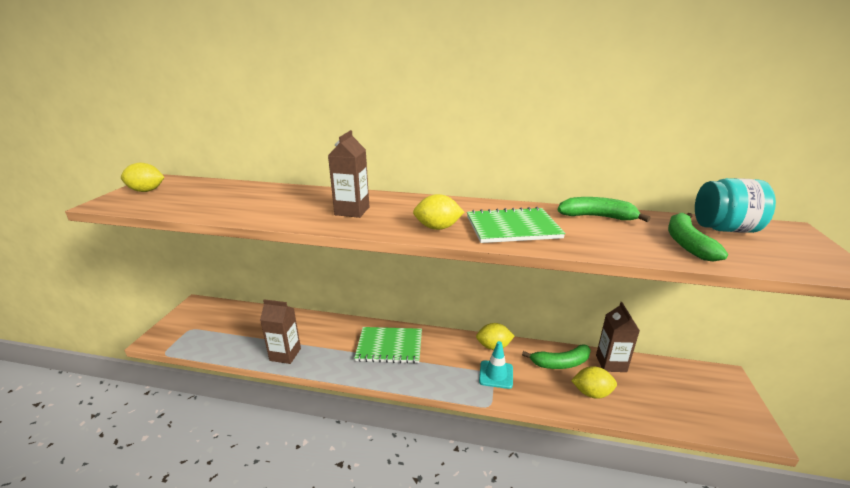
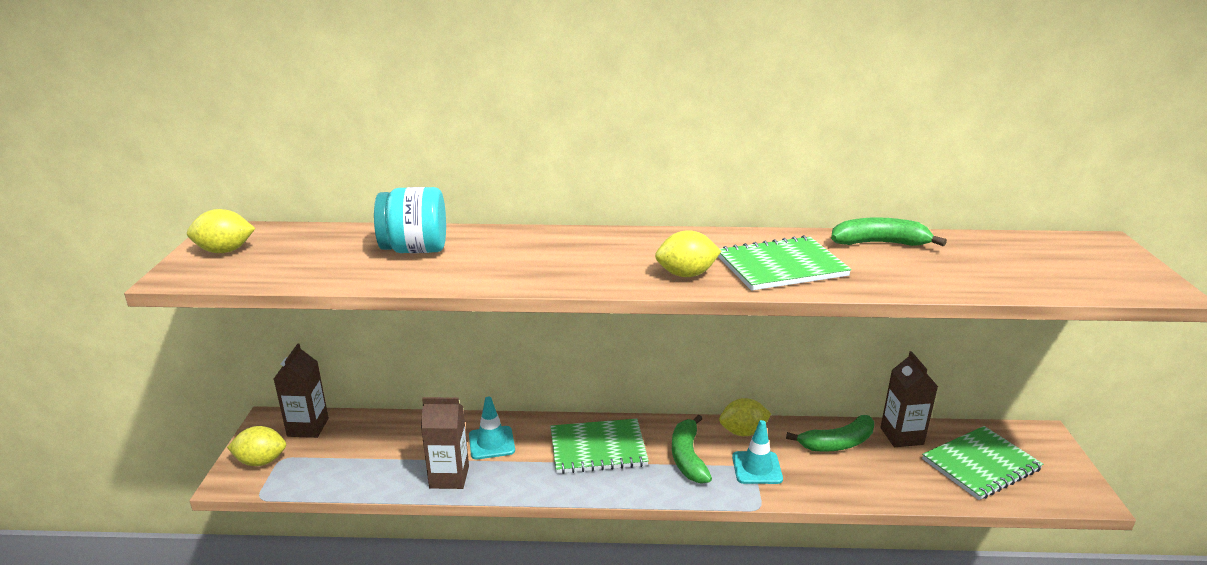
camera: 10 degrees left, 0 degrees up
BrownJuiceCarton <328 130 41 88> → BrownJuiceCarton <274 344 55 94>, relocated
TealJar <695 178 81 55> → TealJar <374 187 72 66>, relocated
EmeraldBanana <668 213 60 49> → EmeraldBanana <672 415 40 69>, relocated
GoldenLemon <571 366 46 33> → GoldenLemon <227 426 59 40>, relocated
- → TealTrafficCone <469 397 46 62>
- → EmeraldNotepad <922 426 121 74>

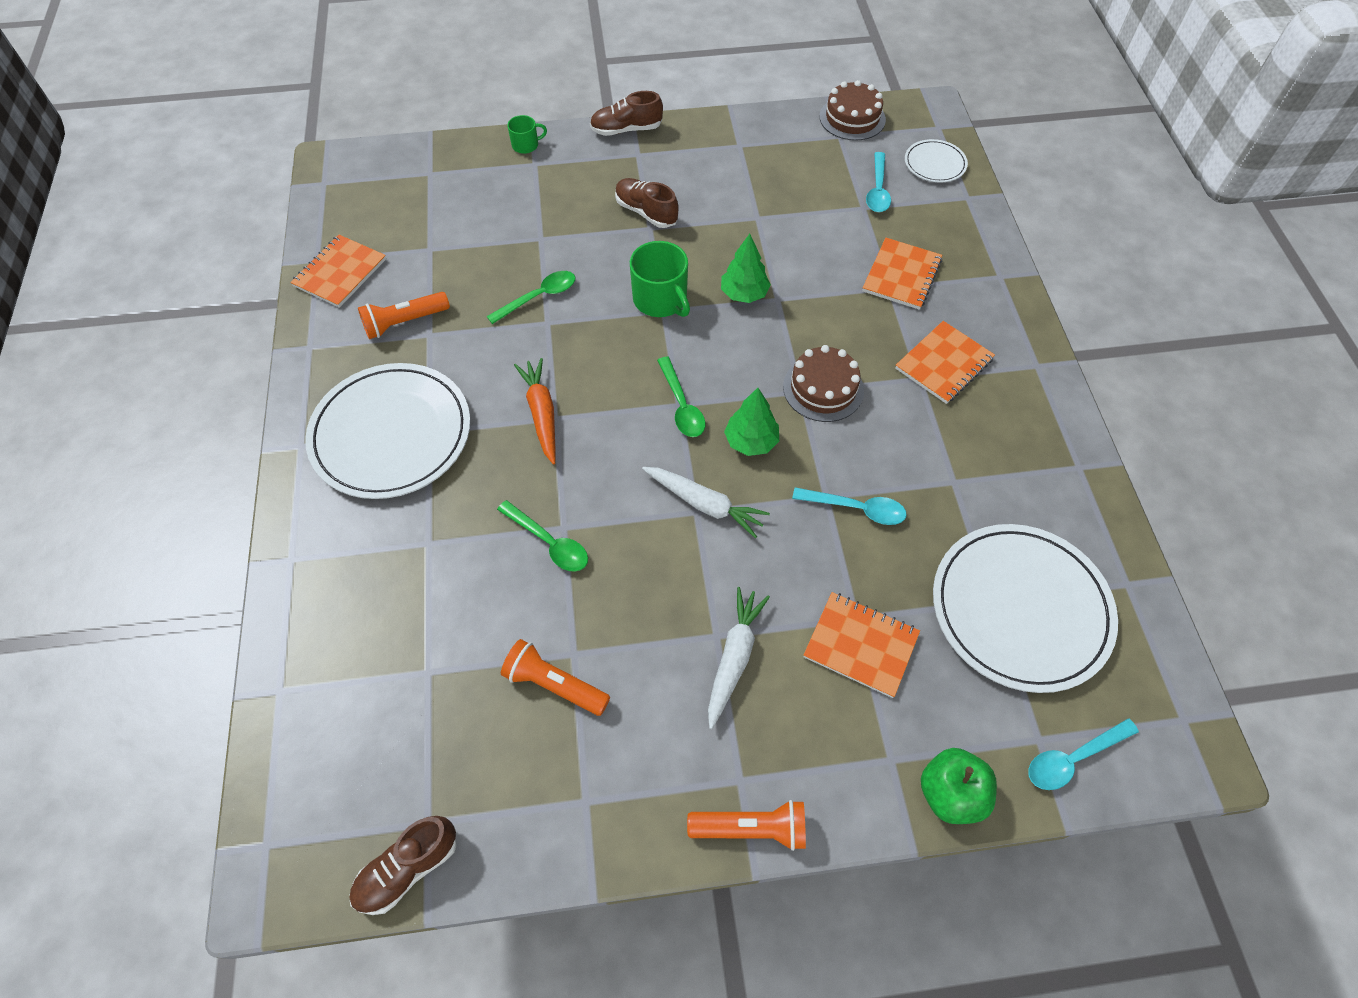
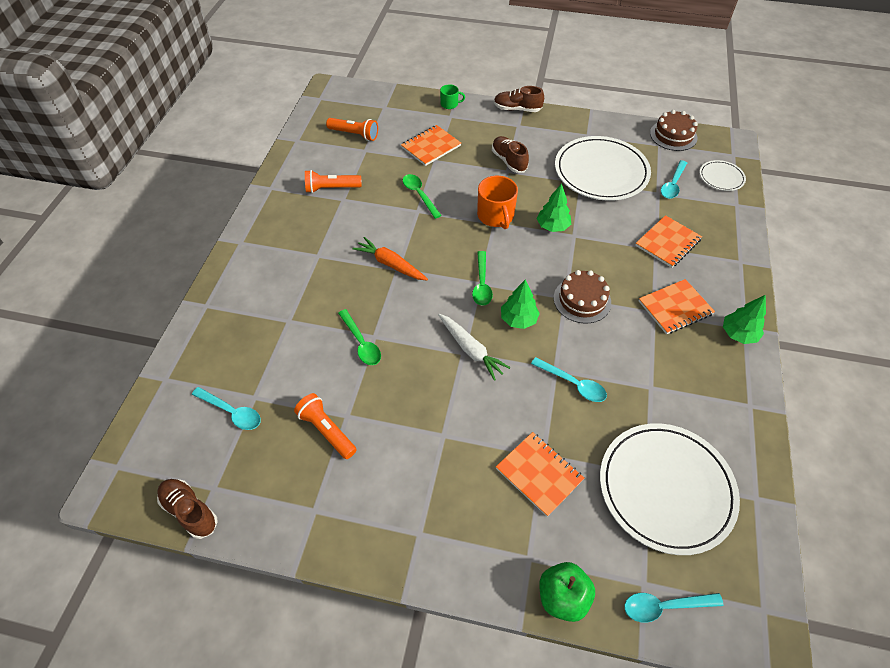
camera: 20 degrees right, 5 degrees down
OrangeColouredNotepad <290 235 96 73> → OrangeColouredNotepad <401 125 60 41>, relocated
EmeraldMug <630 241 60 76> → OrangeColouredMug <477 176 41 53>
EmeraldTeaspoon <487 271 88 53> → EmeraldTeaspoon <403 174 39 45>, 105 degrees counterclockwise
OrangeColouredCarrot <514 358 42 107> → OrangeColouredCarrot <352 237 76 44>, 60 degrees counterclockwise
SnowWhiteFlatDish <305 363 165 136> → SnowWhiteFlatDish <555 136 96 65>, relocated
SnowWhiteCarrot <708 587 62 142> → -
OrangeColouredPocketTorch <687 800 119 51> → OrangeColouredPocketTorch <326 118 52 23>, relocated
BrownLaceUpShoe <349 816 108 99> → BrownLaceUpShoe <157 479 61 60>, 60 degrees clockwise
- → EmeraldToyTree <723 295 43 49>
- → TealTeaspoon <192 387 69 43>

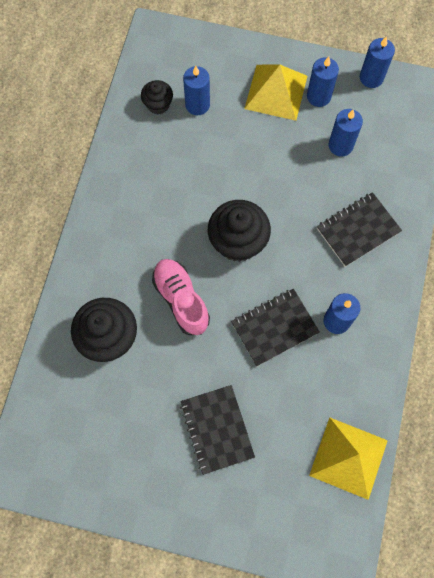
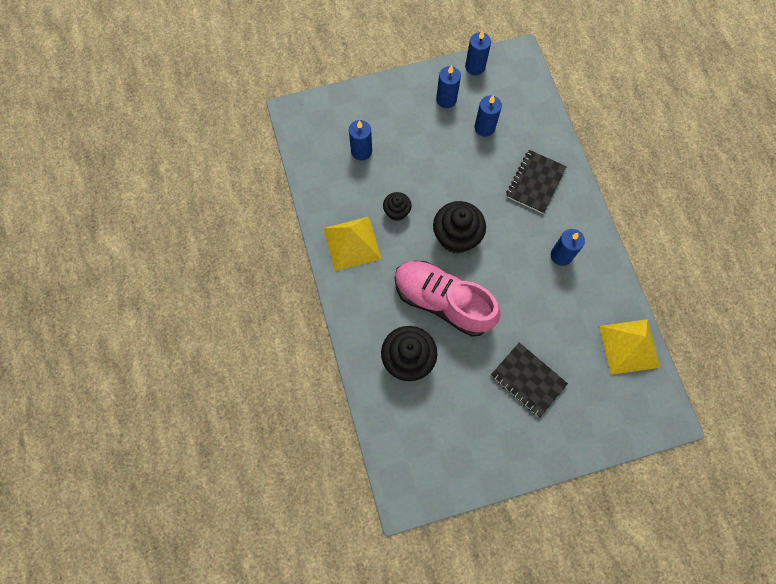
camera: 30 degrees left, 0 degrees up
GoldenPyramidShape <244 65 63 56> → GoldenPyramidShape <323 217 58 54>, relocated
BlackMuffin <141 80 32 35> → BlackMuffin <383 192 29 29>, relocated
RosePinkLaceUpShoe <152 259 58 76> → RosePinkLaceUpShoe <395 261 106 76>, x1.52
BlackNotepad <231 289 89 78> → -

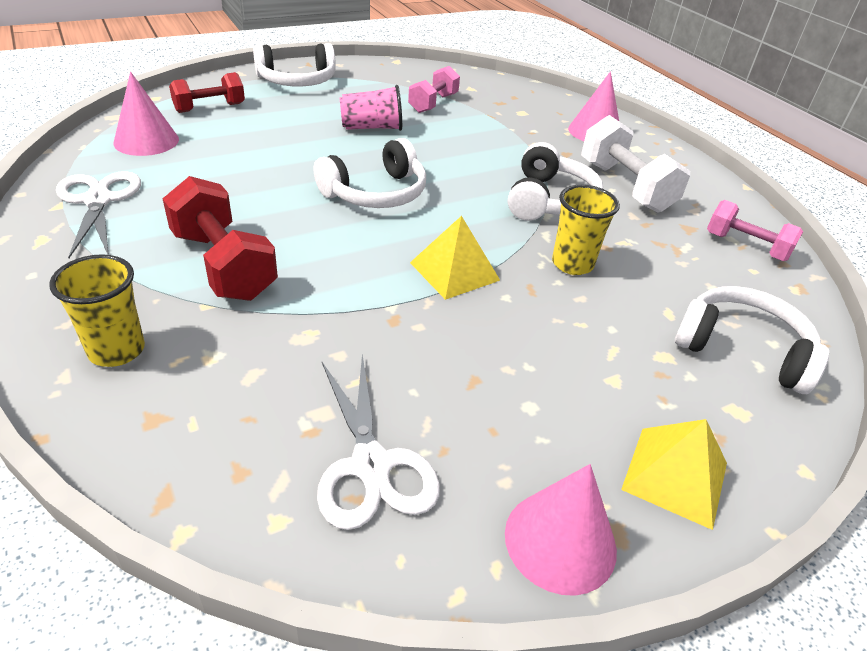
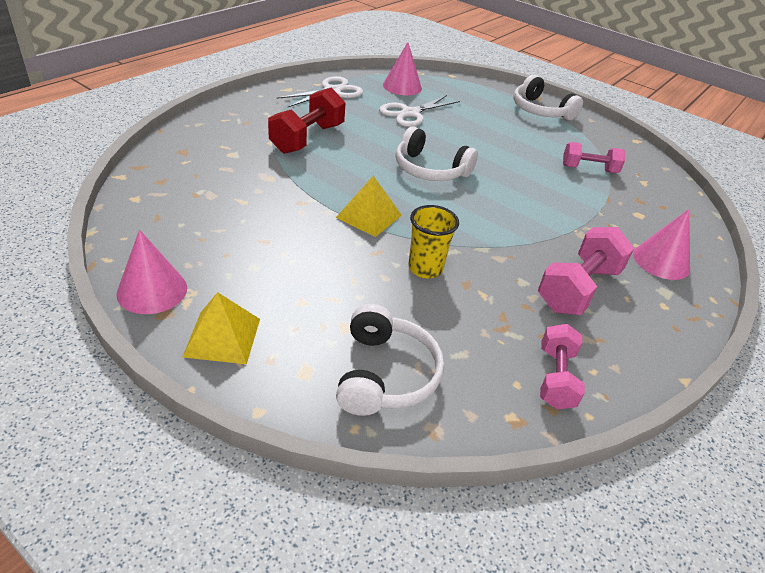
camera: 65 degrees right, 0 degrees up
RedHandWeight <169 72 76 41> → -
RosePinkTumbler <340 85 62 46> → -
SnowWhiteHandWeight <581 115 109 98> → RosePinkHandWeight <538 227 96 88>
SnowWhiteHeadphones <508 142 95 79> → -
GoldenTumbler <49 254 96 113> → -
SnowWhiteShears <317 354 123 176> → SnowWhiteShears <379 95 81 32>, relocated

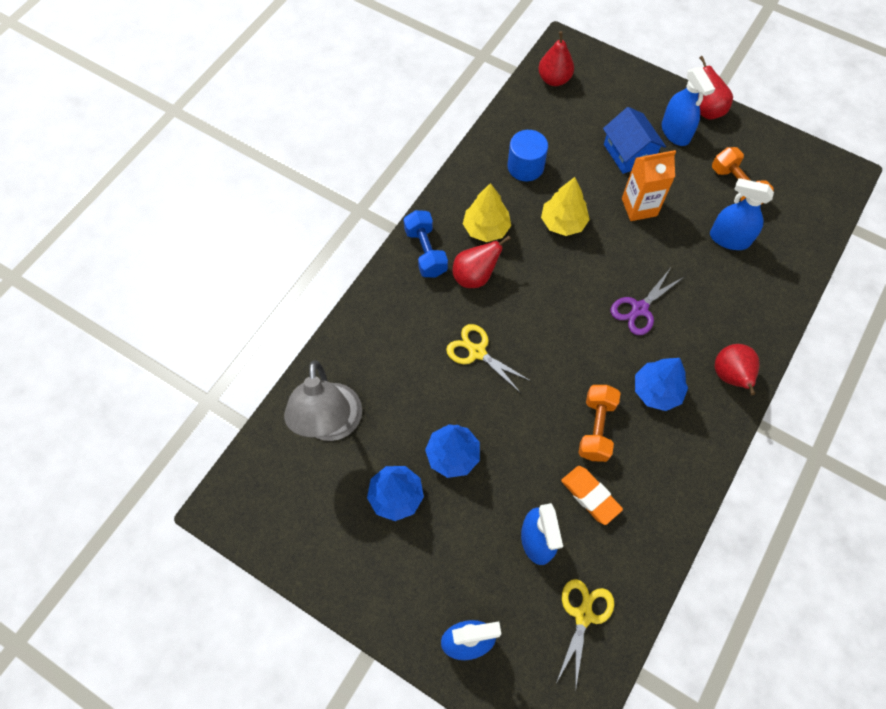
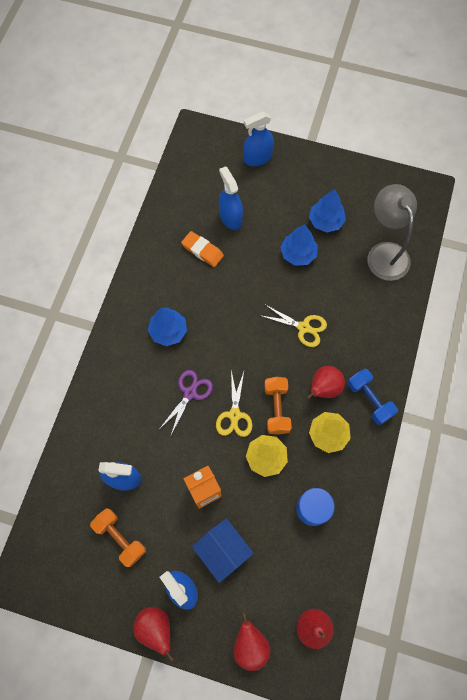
camera: 165 degrees right, 5 degrees up
RedPear <715 344 45 51> → RedPear <233 612 38 59>, relocated
OrangeColouredHandWeight <579 385 41 77> → OrangeColouredHandWeight <264 377 28 58>, relocated
GoldenShears <556 579 59 108> → GoldenShears <216 370 36 67>, relocated

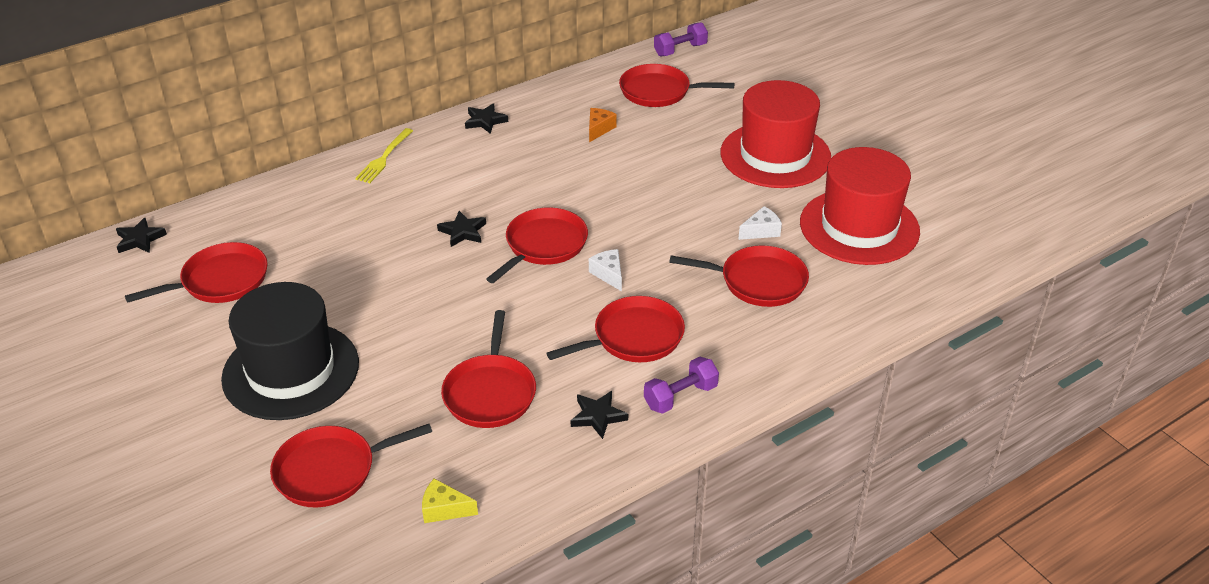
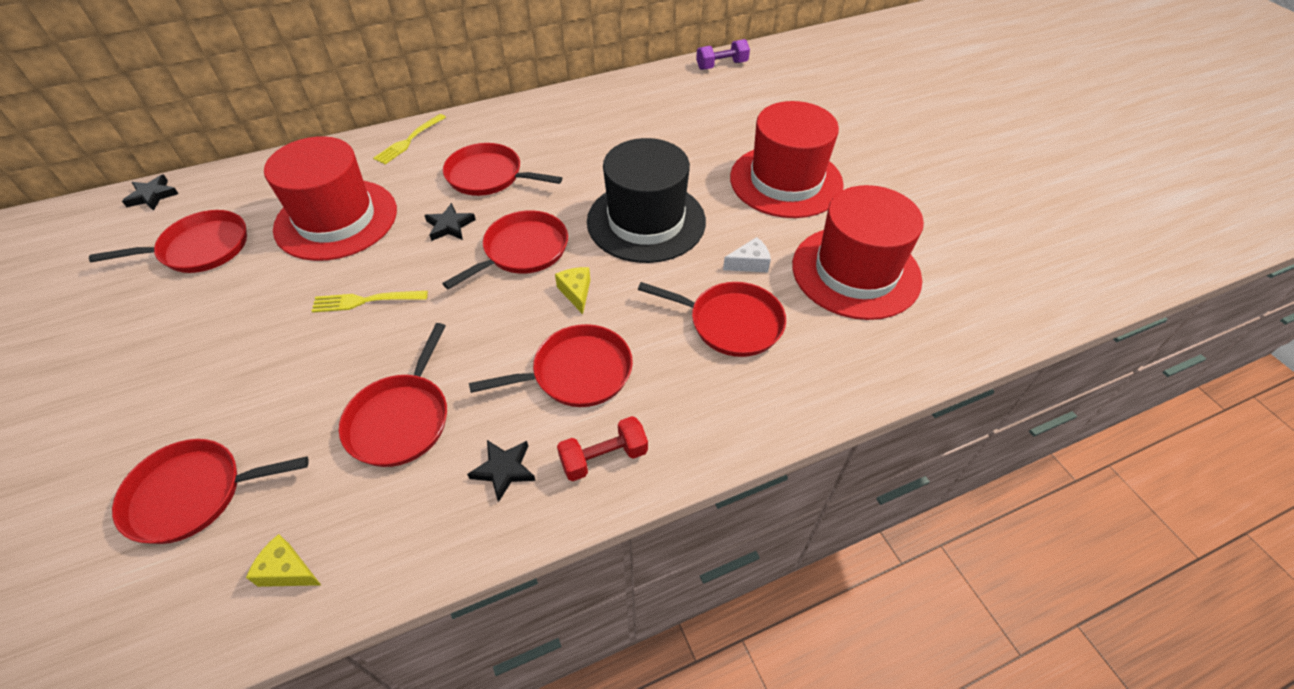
camera: 10 degrees right, 10 degrees up
RedPan <619 64 116 43> → RedPan <443 143 119 53>, relocated
BlackFivePointedStar <465 103 43 31> → -
OrangeColouredCheeseWedge <589 108 28 34> → -
SnowWhiteCheeseWedge <589 249 33 43> → GoldenCheeseWedge <555 267 35 47>
BlackTallHat <221 282 138 138> → BlackTallHat <587 138 119 125>, relocated
PurpleHandWeight <644 357 75 57> → RedHandWeight <557 416 91 65>
- → RedTallHat <264 136 133 125>
- → GoldenDinnerFork <311 291 117 22>

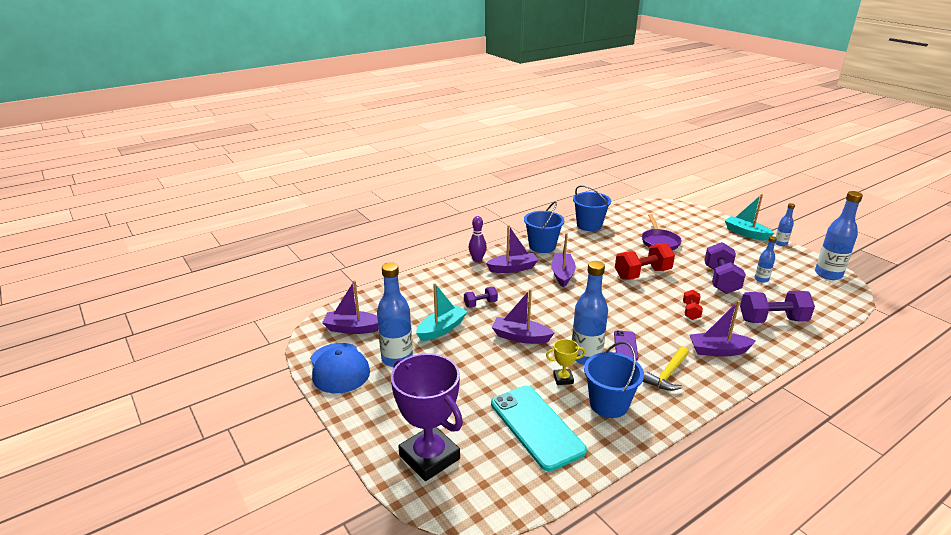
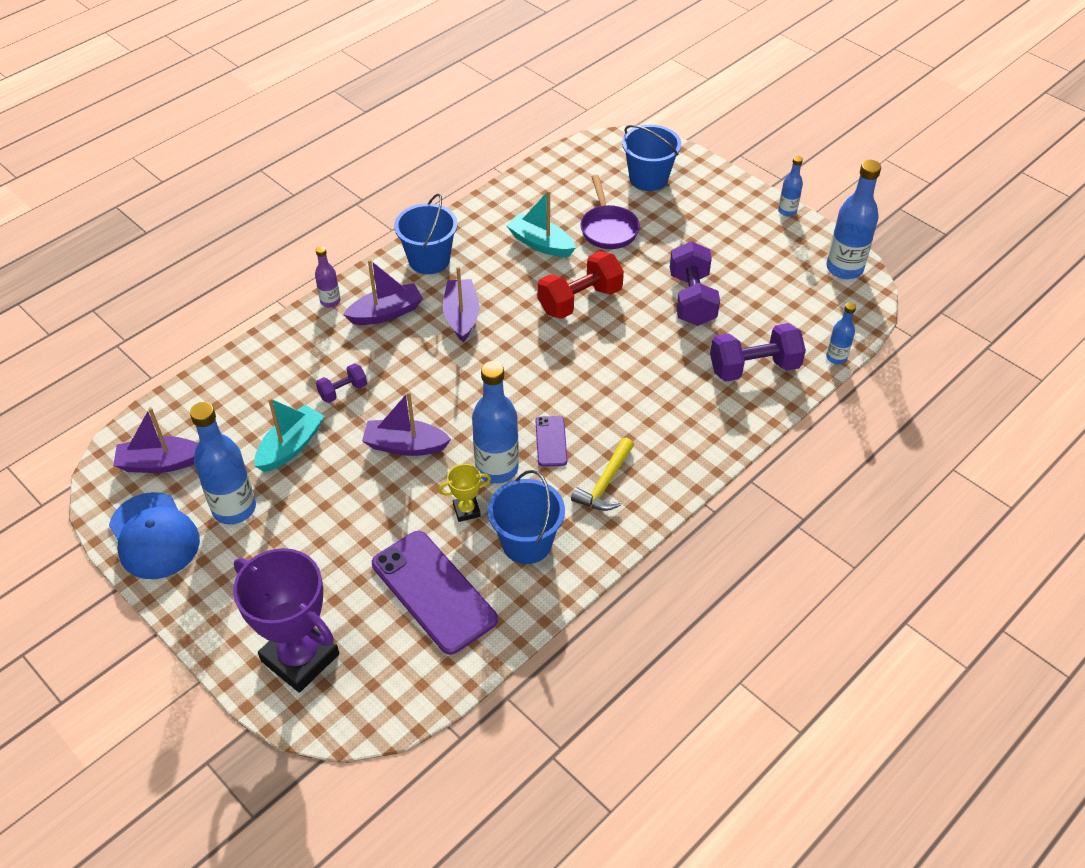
camera: 10 degrees left, 20 degrees up
RoyalBluePail <573 185 38 46> → RoyalBluePail <622 125 59 66>, relocated
TealToyBoat <725 194 49 47> → TealToyBoat <507 190 69 67>, relocated
PurpleSkittle <469 216 18 46> → PurpleDrinkBottle <315 246 25 62>
RoyalBlueDrinkBottle <755 236 22 47> → RoyalBlueDrinkBottle <826 302 30 62>, relocated
RedHandWeight <683 290 20 30> → -
PurpleToyBoat <690 301 66 56> → -
TealPhone <491 386 96 85> → PurplePhone <372 531 126 124>

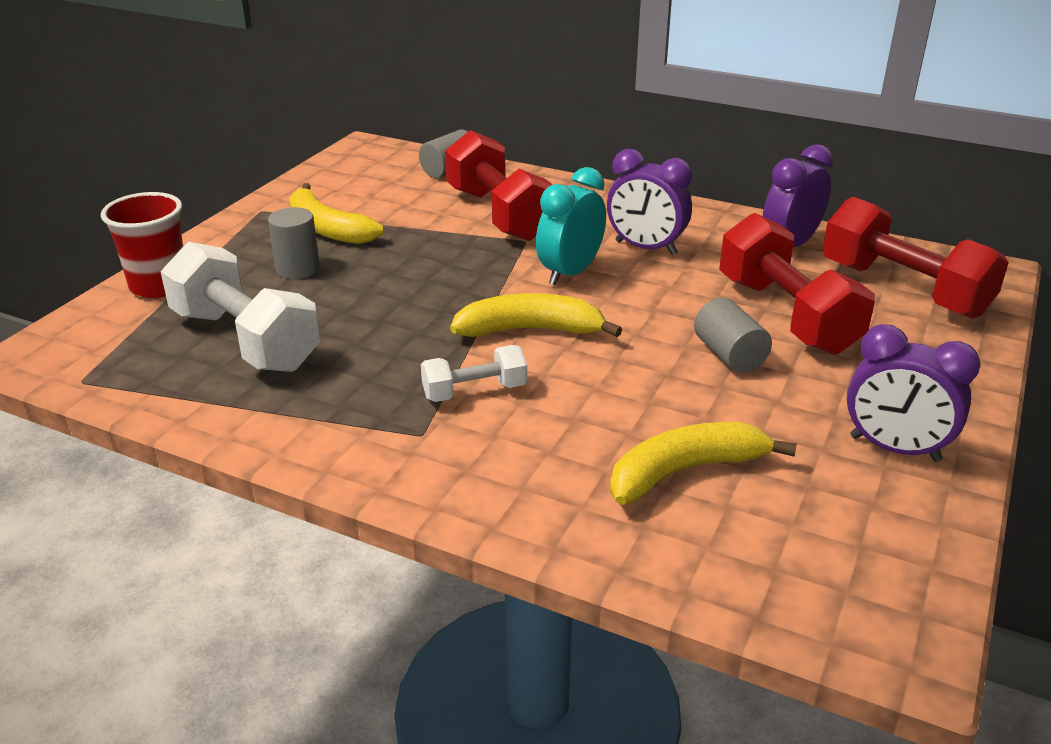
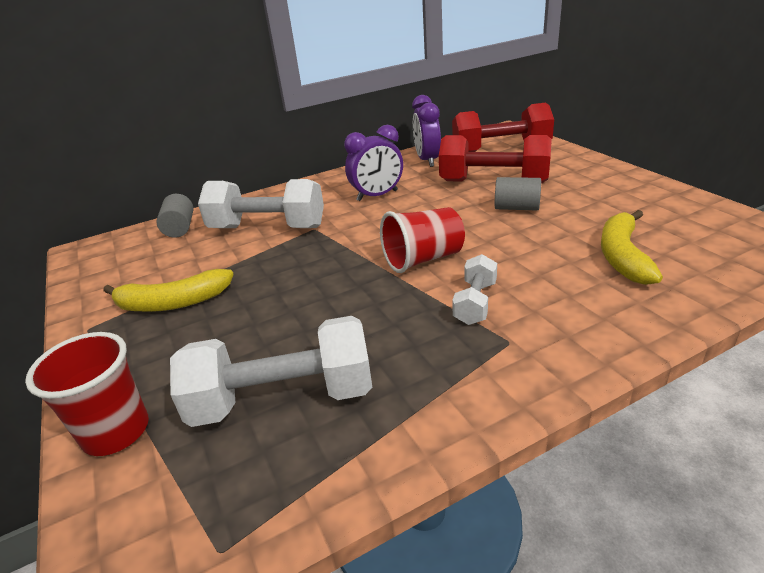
camera: 50 degrees left, 0 degrees up
RedHandWeight <445 130 108 111> → SnowWhiteHandWeight <198 179 126 49>
TealBedsideClock <536 167 70 119> → -
GreySolidCylinder <268 207 52 72> → -
GoldenBanana <450 293 172 44> → RedTumbler <380 207 85 66>
PurpleBedsideClock <847 324 133 138> → -

